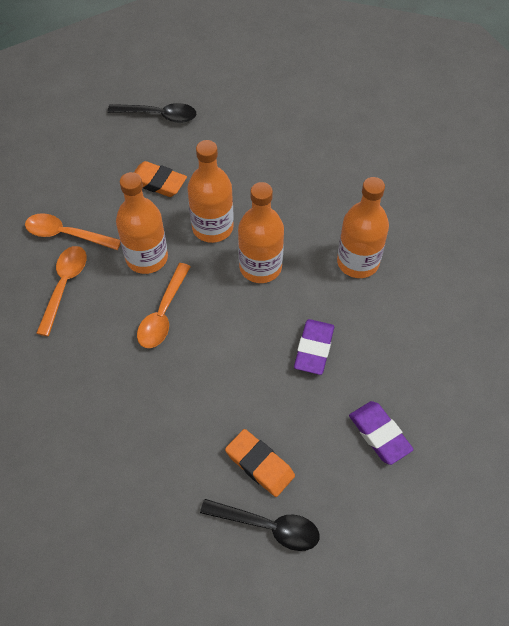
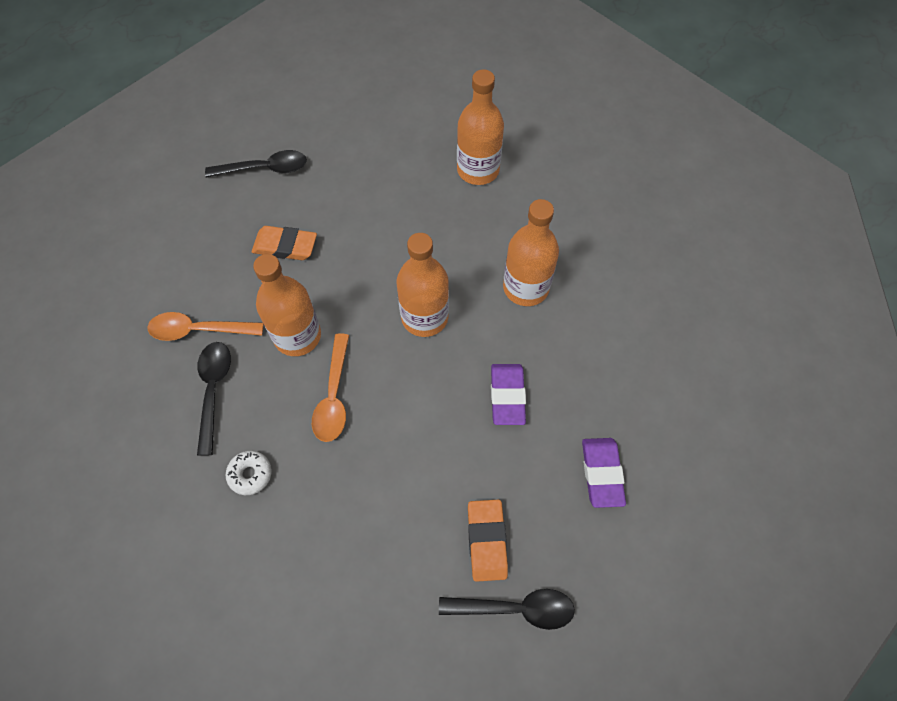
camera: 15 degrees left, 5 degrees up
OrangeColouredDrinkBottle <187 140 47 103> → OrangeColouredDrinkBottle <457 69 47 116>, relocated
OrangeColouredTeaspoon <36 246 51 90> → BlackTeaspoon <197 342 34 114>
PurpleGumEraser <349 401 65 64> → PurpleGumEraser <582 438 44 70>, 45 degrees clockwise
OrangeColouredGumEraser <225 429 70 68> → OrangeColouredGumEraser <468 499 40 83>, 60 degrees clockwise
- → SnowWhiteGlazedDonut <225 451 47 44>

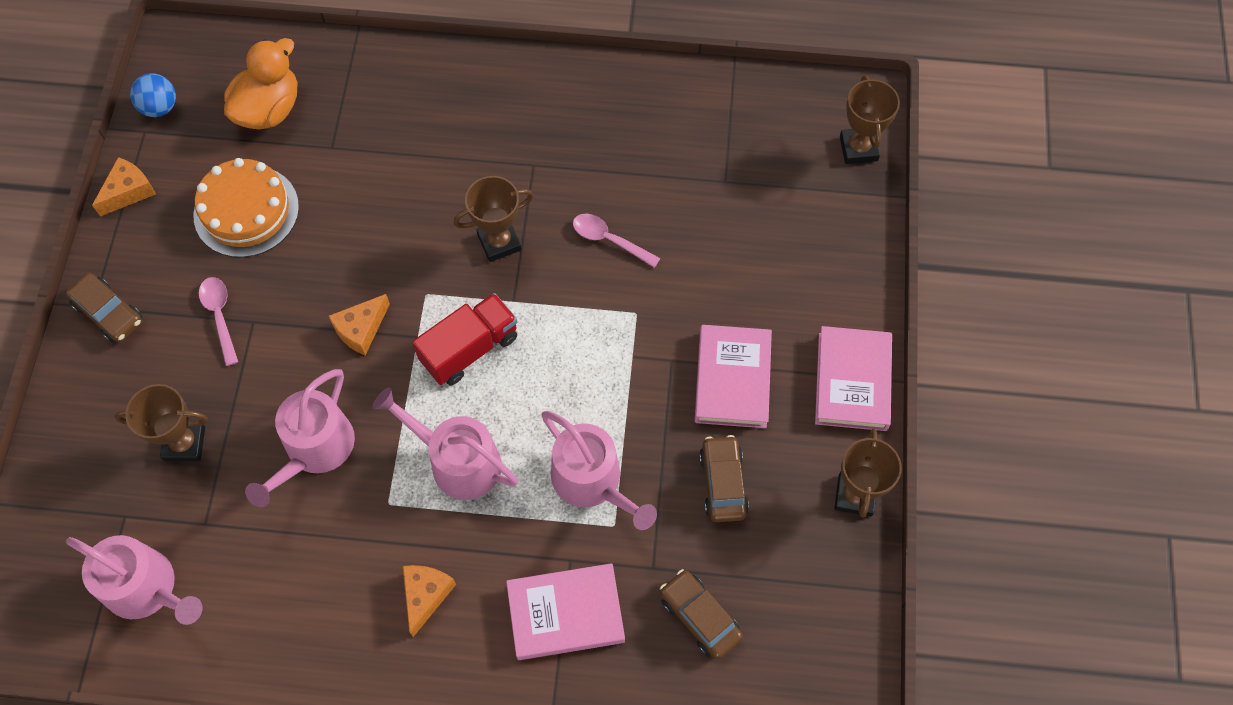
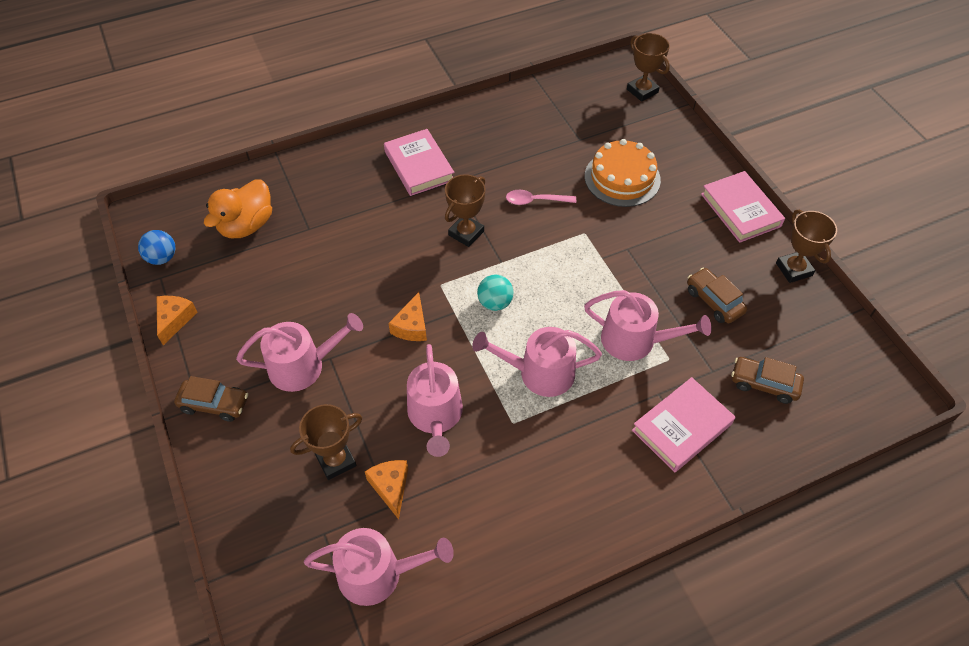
camera: 30 degrees left, 10 degrees down
OrangeColouredRubberDuck <224 38 73 92> → OrangeColouredRubberDuck <204 179 68 59>, 150 degrees counterclockwise
OrangeColouredGateau <193 158 106 99> → OrangeColouredGateau <585 139 76 68>, relocated
RosePinkTeaspoon <199 277 39 89> → RosePinkWateringCan <236 313 127 79>
RedLorry <412 293 106 92> → TealBall <477 274 36 37>
RosePinkHardcover <694 325 78 103> → RosePinkHardcover <384 129 70 67>, relocated
OrangeColouredCheeseWedge <403 565 53 72> → OrangeColouredCheeseWedge <365 460 43 59>, relocated

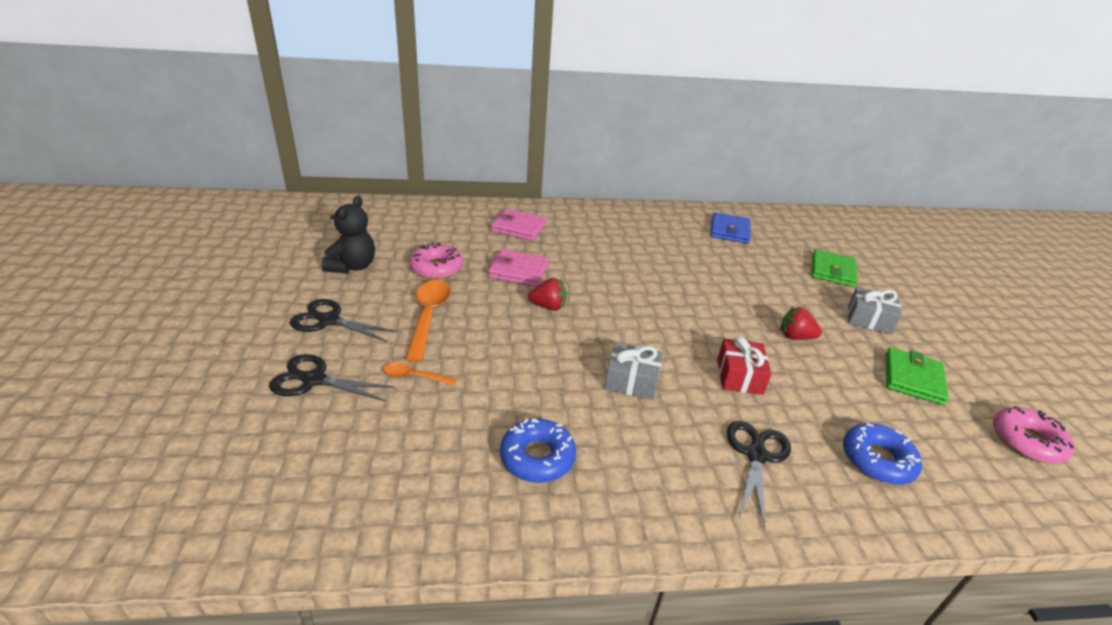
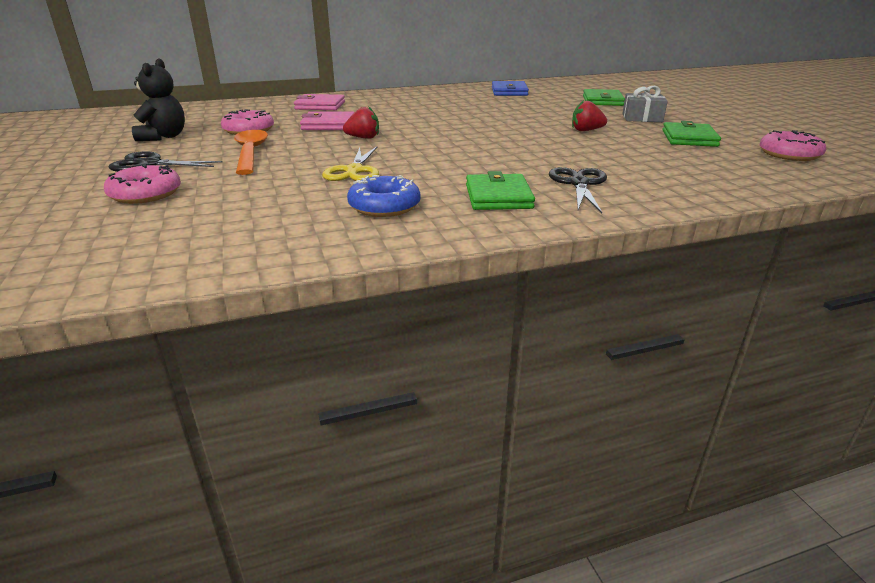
camera: 10 degrees left, 5 degrees down
RedWrappedGift <717 336 55 59> → -
GreyWrappedGift <605 342 58 58> → -
BlackShears <269 354 126 47> → RosePinkGlazedDonut <104 164 77 40>
OrangeColouredTeaspoon <383 363 74 22> → -
RoyalBlueGlazedDonut <843 423 79 62> → -
- → GoldenShears <322 147 57 34>
- → EmeraldWallet <466 171 69 39>

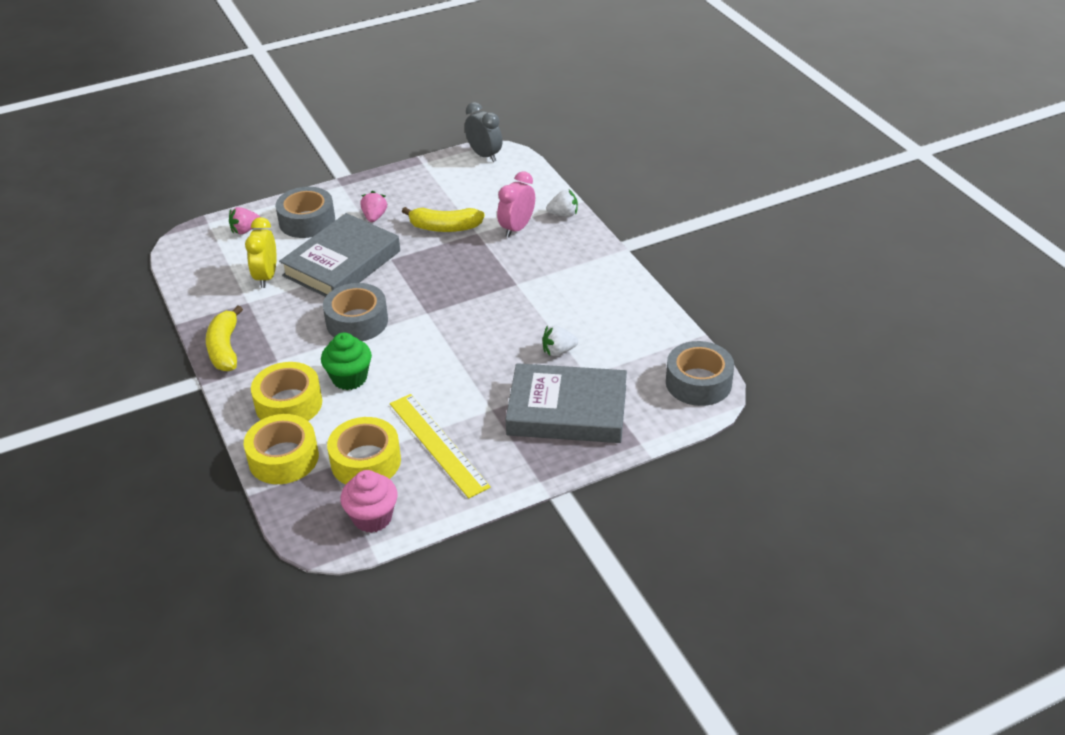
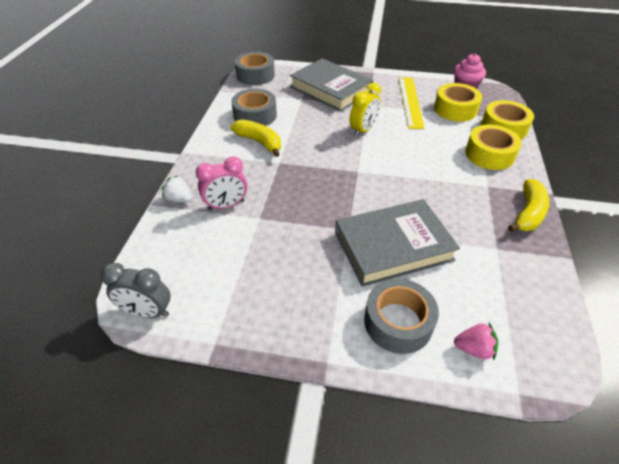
camera: 145 degrees left, 5 degrees up
GreyBedsideClock <465 102 37 60> → GreyBedsideClock <101 263 69 55>, 75 degrees counterclockwise
RosePinkBerry <360 191 27 31> → -
GoldenBanana <402 207 83 25> → GoldenBanana <231 119 50 38>, relocated
GoldenBedsideClock <245 217 32 71> → GoldenBedsideClock <350 83 31 54>, relocated
GreyRollOfTape <323 283 65 58> → GreyRollOfTape <231 89 46 37>, relocated
SnowWhiteBerry <542 325 36 31> → -
EmeraldMuffin <321 332 51 58> → -

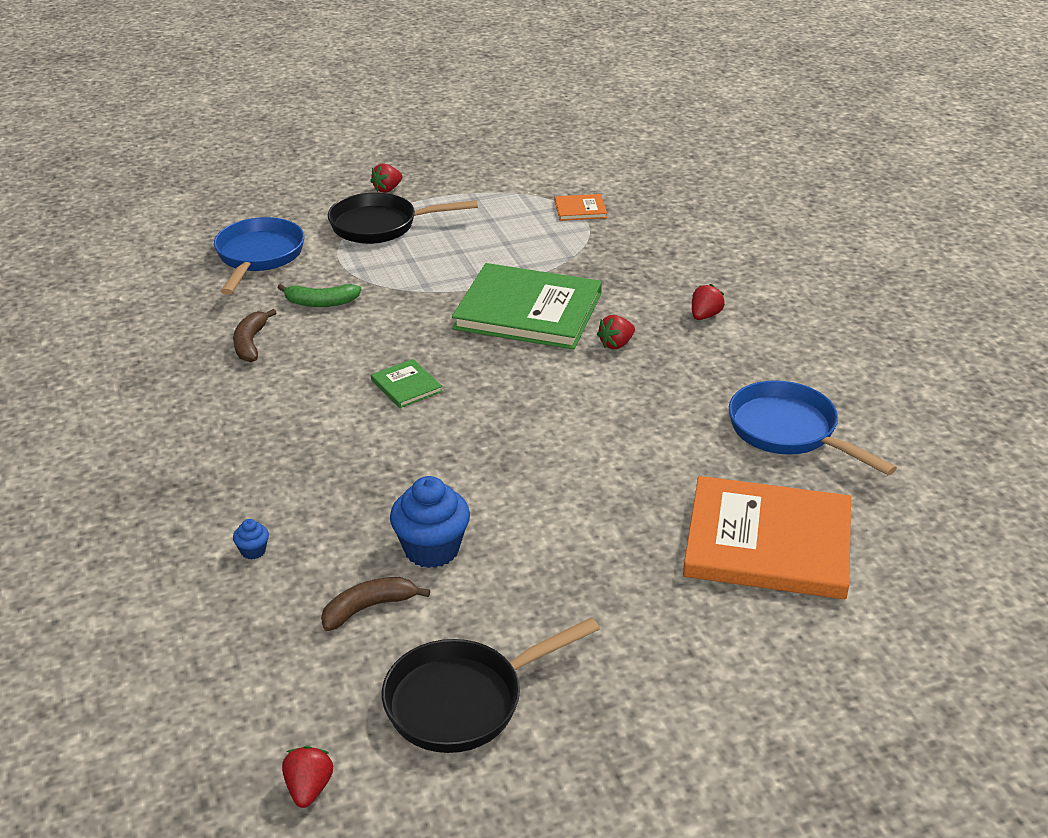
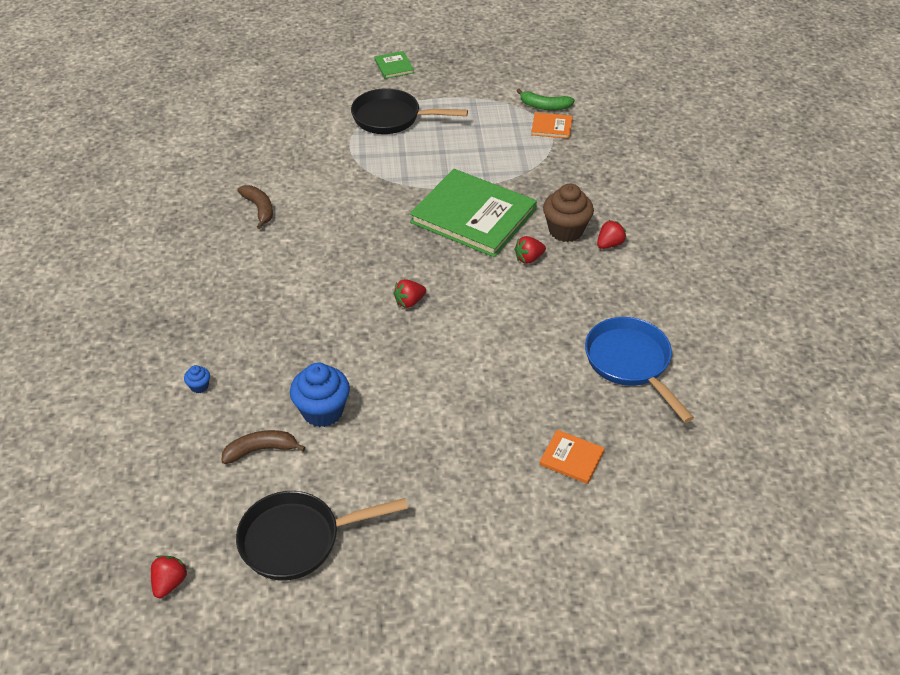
camera: 15 degrees right, 10 degrees up
RedBerry <370 163 32 30> → RedBerry <393 279 33 29>, relocated
RoyalBluePan <214 217 90 78> → -
EmeraldBanana <277 284 84 23> → EmeraldBanana <517 89 58 21>, relocated
BrownBanana <233 309 44 53> → BrownBanana <237 185 36 44>, 135 degrees clockwise
EmeraldHardcover <371 359 72 49> → EmeraldHardcover <375 51 39 28>, relocated
OrangeColouredHardcover <683 476 168 123> → OrangeColouredHardcover <539 430 66 54>, x0.43
- → BrownMuffin <543 183 51 59>

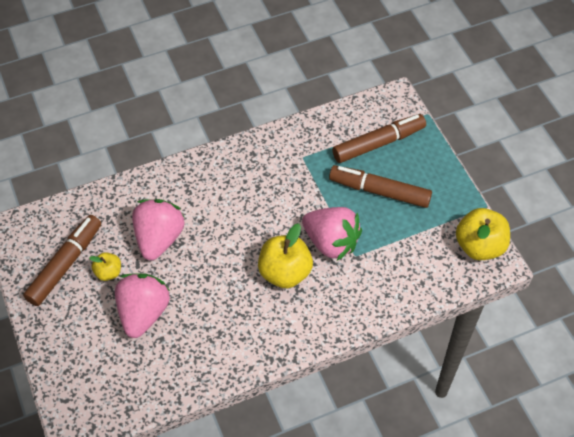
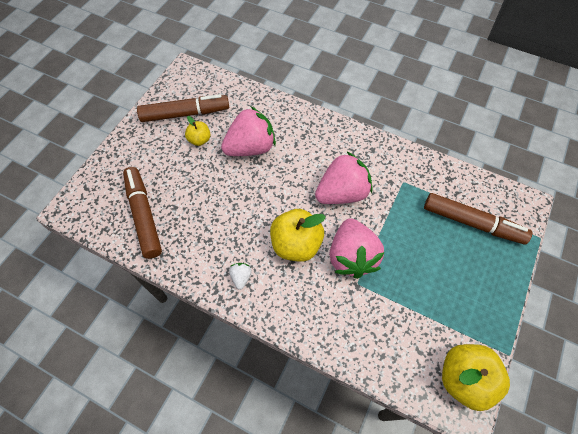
camera: 50 degrees right, 5 degrees up
BrownMarkerPen <329 165 103 43> → BrownMarkerPen <123 167 39 92>, relocated
RosePinkBerry <115 273 55 65> → RosePinkBerry <315 151 58 53>, relocated
- → SnowWhiteBerry <229 263 23 27>

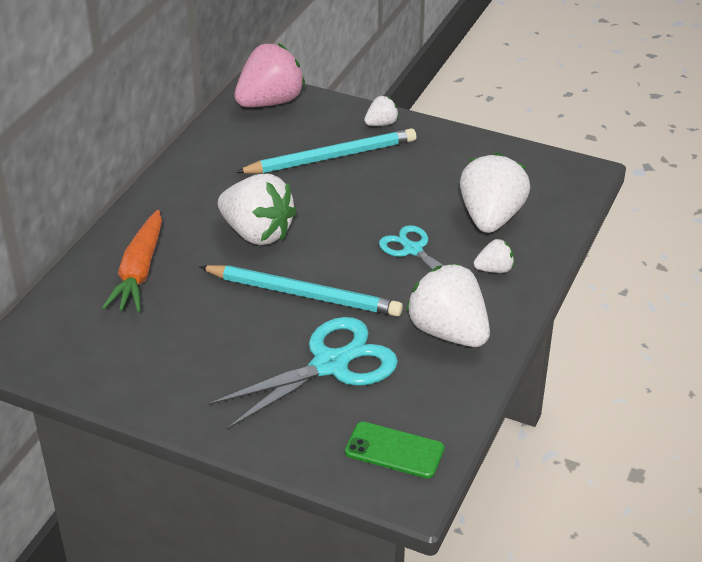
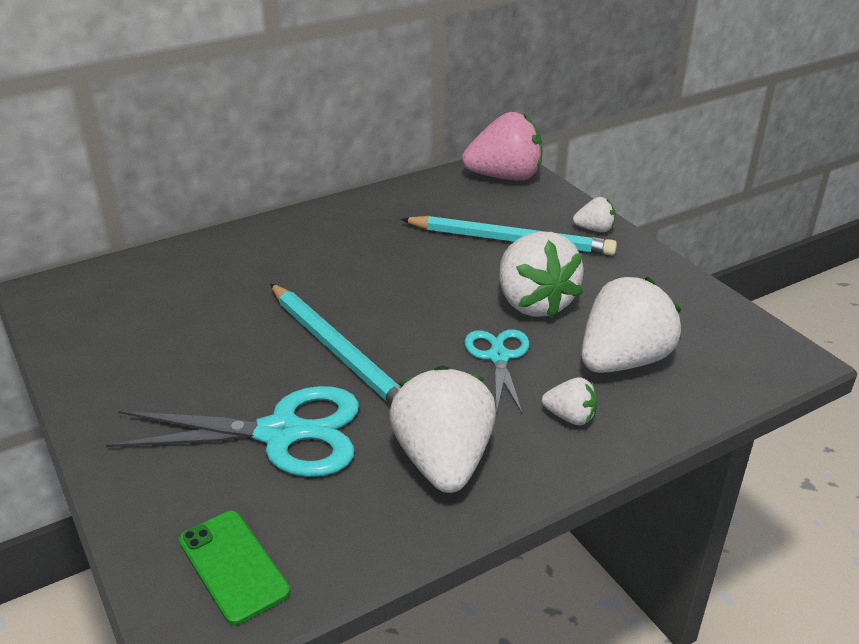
camera: 35 degrees right, 5 degrees down
SnowWhiteBerry <218 174 79 71> → SnowWhiteBerry <499 232 85 86>, relocated
OrangeColouredCarrot <102 210 60 102> → -

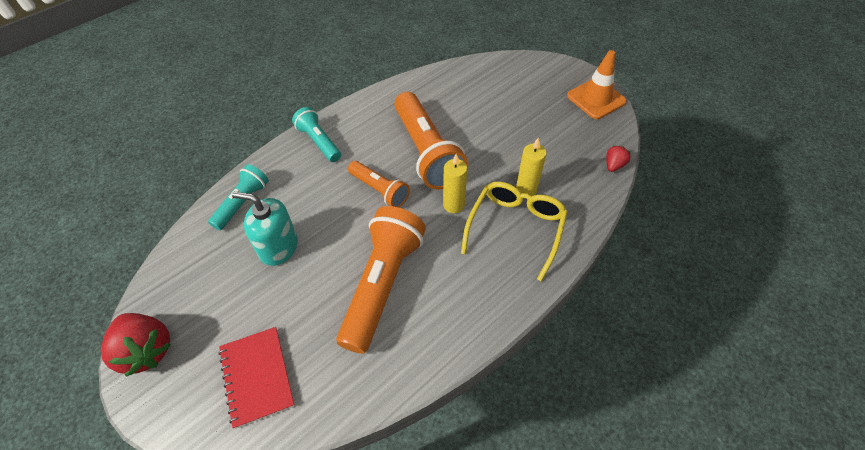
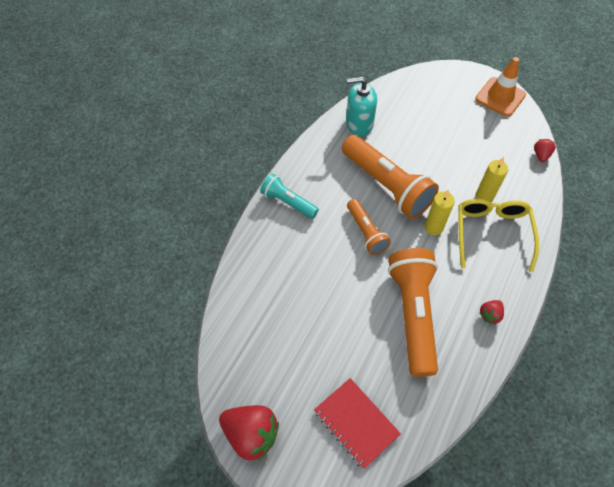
camera: 20 degrees left, 5 degrees up
OrangeColouredPocketTorch <348 161 62 46> → OrangeColouredPocketTorch <347 199 44 56>, 45 degrees clockwise
TealPocketTorch <208 164 61 66> → -
TealSoapDispenser <232 192 66 74> → TealSoapDispenser <346 76 31 60>, relocated
- → RedBerry <480 300 24 24>

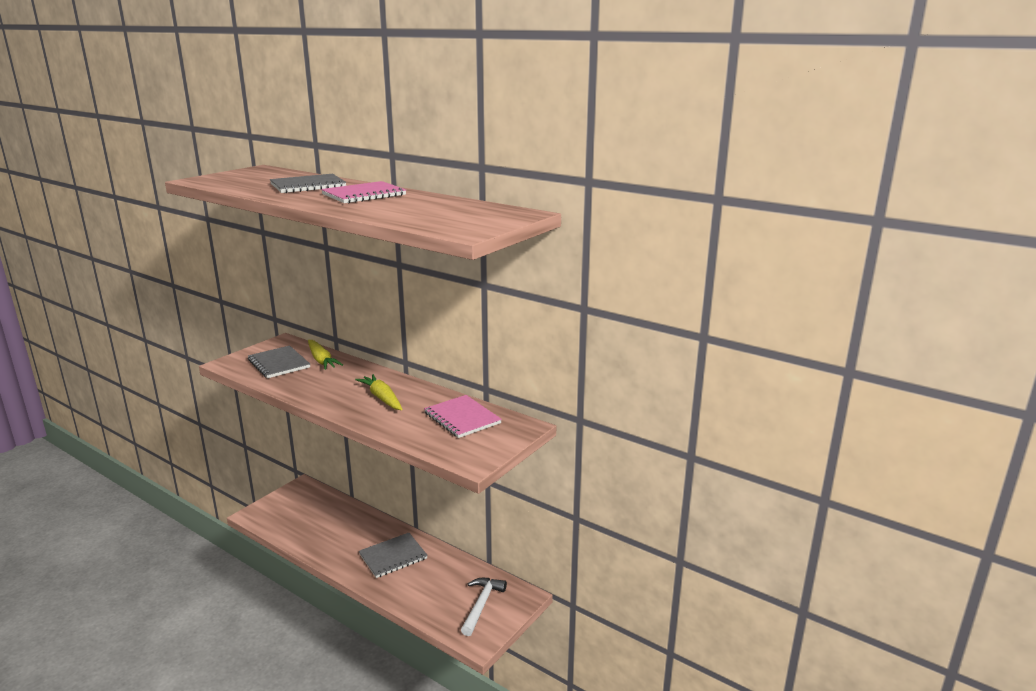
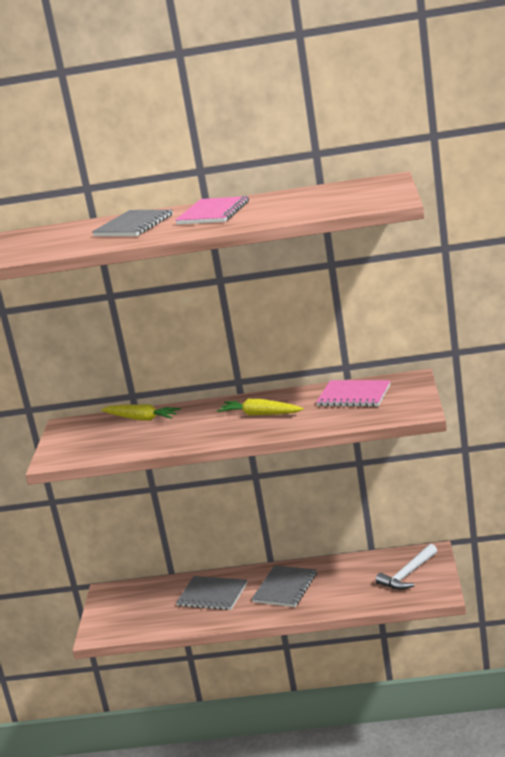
camera: 30 degrees left, 0 degrees up
GreyNotepad <248 345 62 33> → GreyNotepad <176 576 71 34>, relocated
SnowWhiteHammer <461 578 46 58> → SnowWhiteHammer <375 544 62 46>, 120 degrees counterclockwise

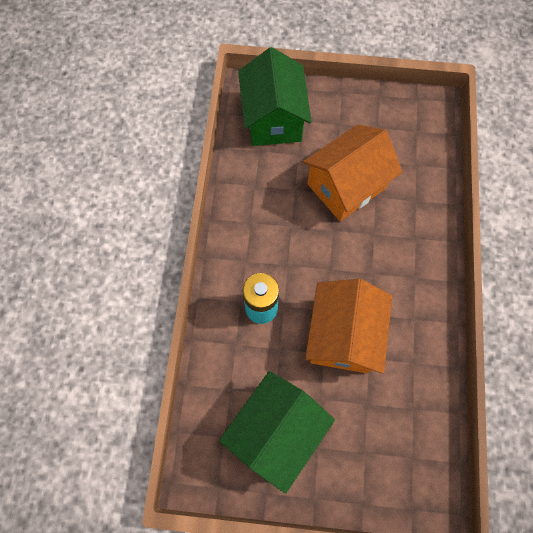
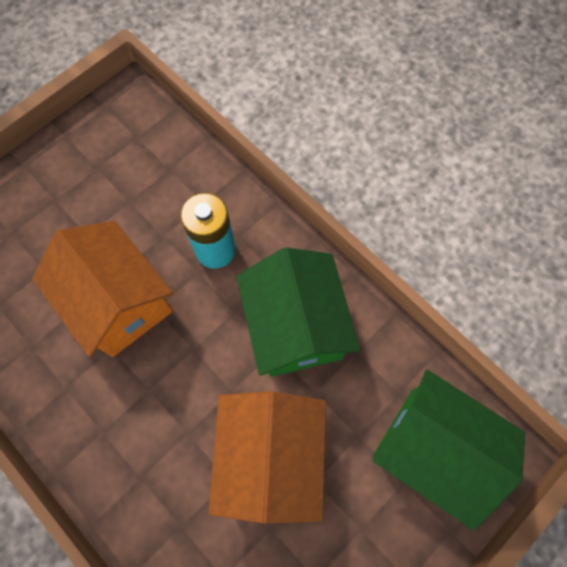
camera: 130 degrees right, 0 degrees up
EmeraldHouse <219 371 116 123> → EmeraldHouse <236 247 124 130>, relocated

